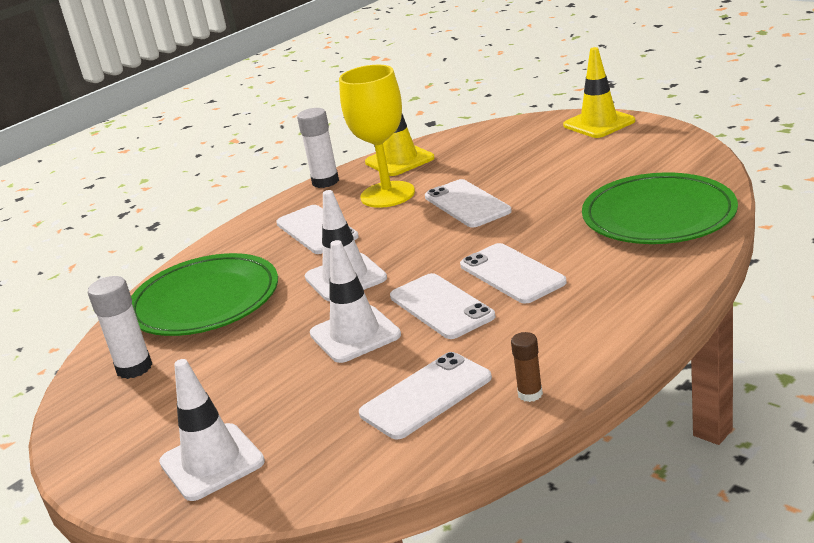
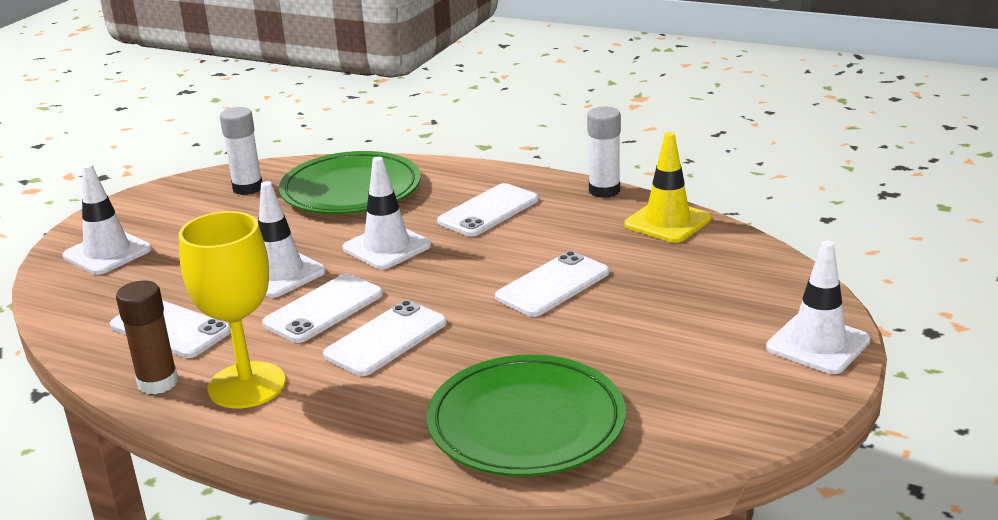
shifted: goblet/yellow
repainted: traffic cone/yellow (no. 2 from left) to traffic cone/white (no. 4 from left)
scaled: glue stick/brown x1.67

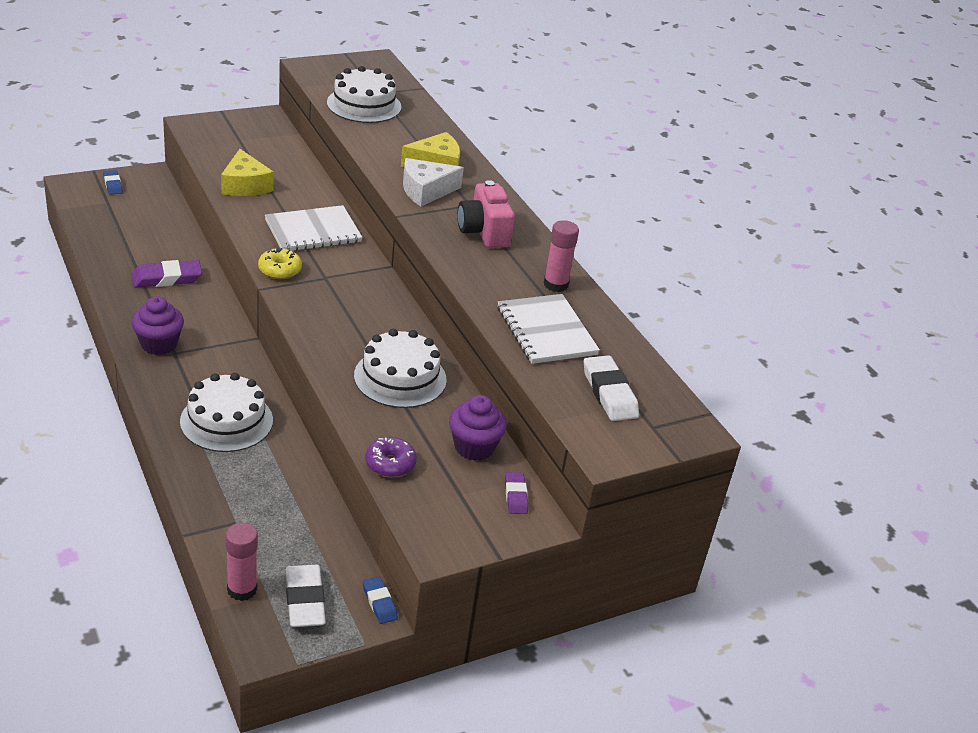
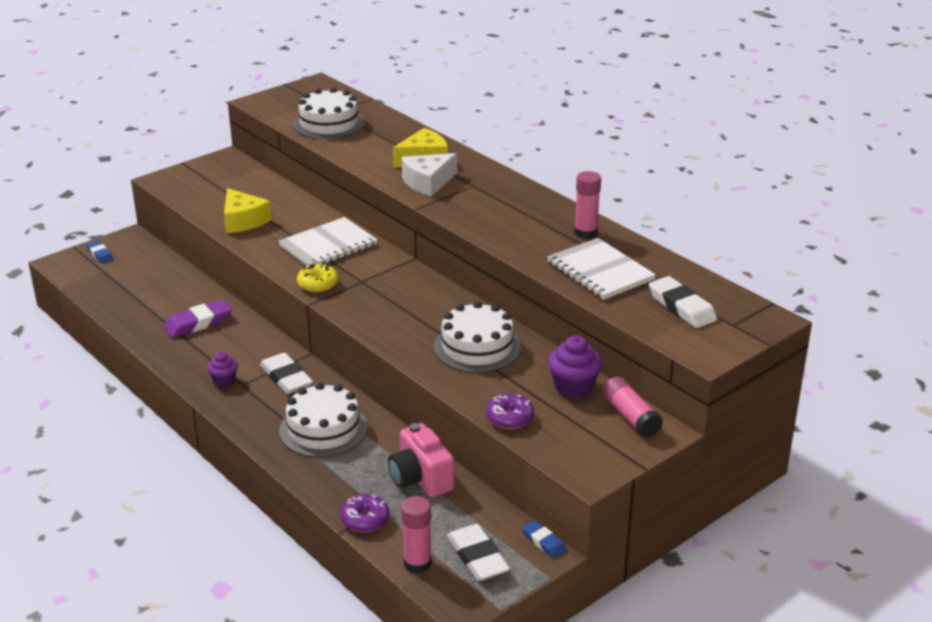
new: eraser/white (no. 1 from left); donut/purple (no. 1 from left)
shifted: camera/pink
swapped: eraser/purple (no. 2 from left) to glue stick/pink (no. 3 from left)
scaled: cupcake/purple (no. 1 from left) x0.61

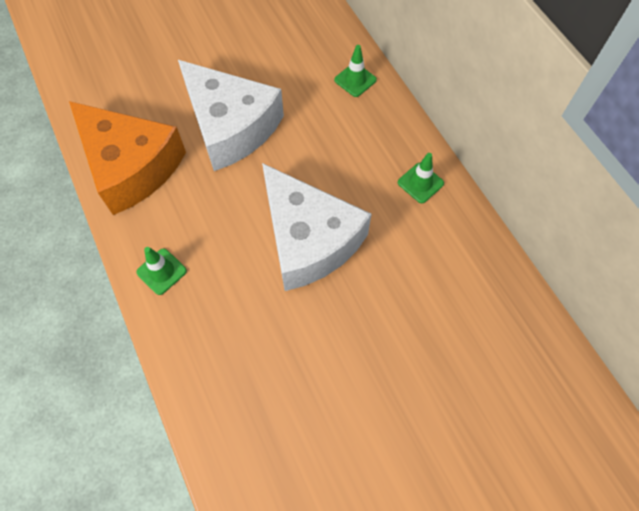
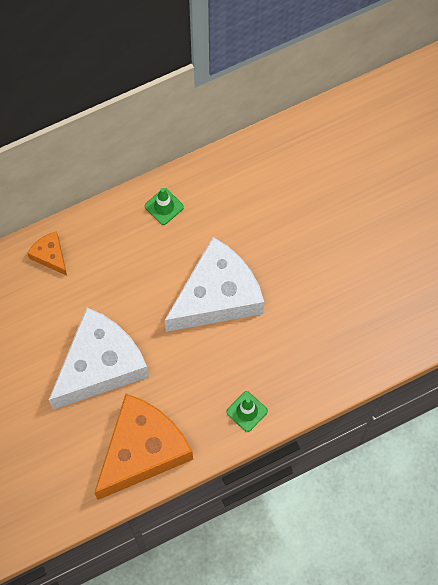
swapped: traffic cone/green (no. 2 from left) to cheese/orange (no. 1 from left)

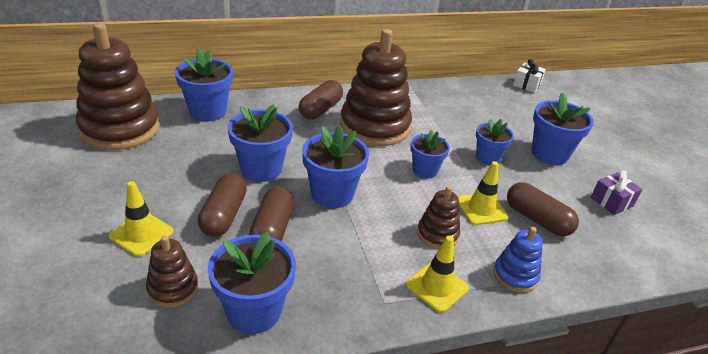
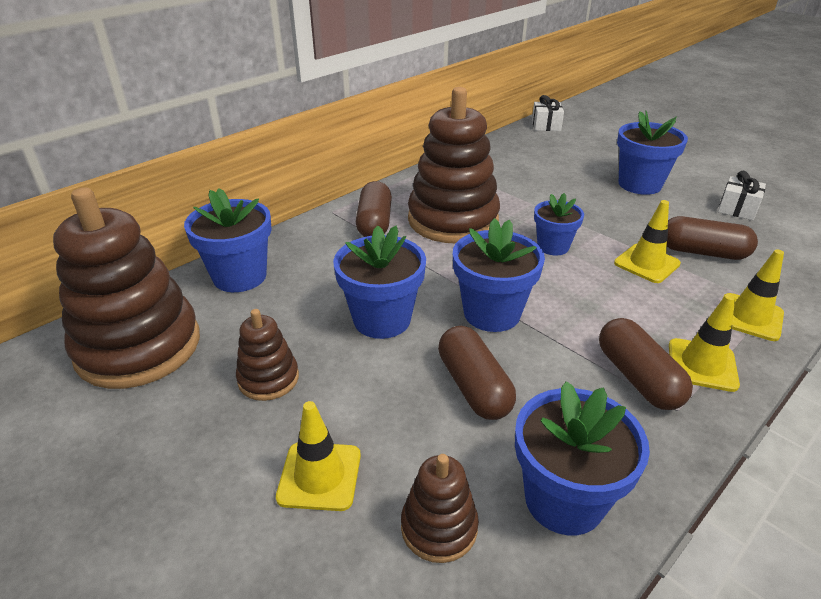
gone: flower pot/blue (no. 6 from left)
shifted: stacking toy/brown (no. 4 from left in the first image) to stacking toy/brown (no. 2 from left); capsule/brown (no. 1 from left in the first image) to capsule/brown (no. 3 from left)
swapped: stacking toy/blue to traffic cone/yellow (no. 4 from left)
repainted: gift/purple to gift/white (no. 2 from left)

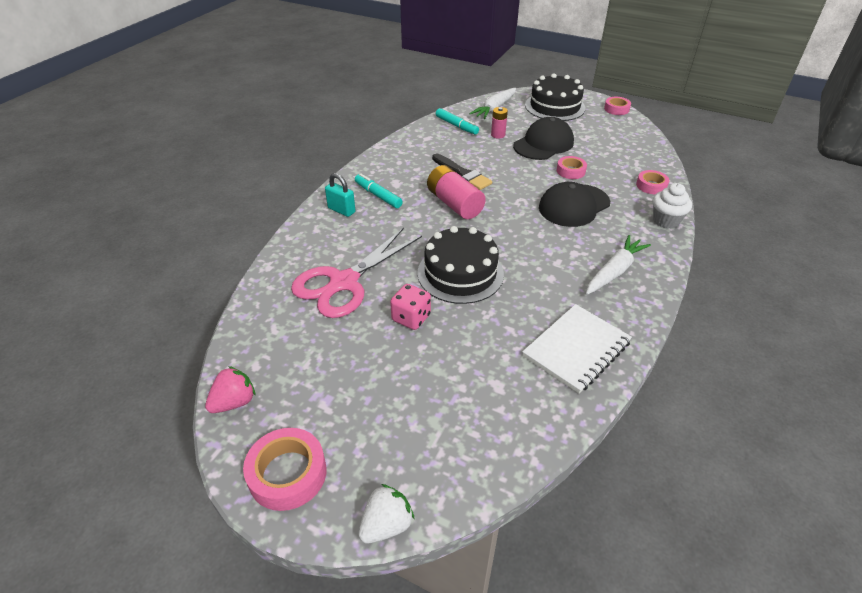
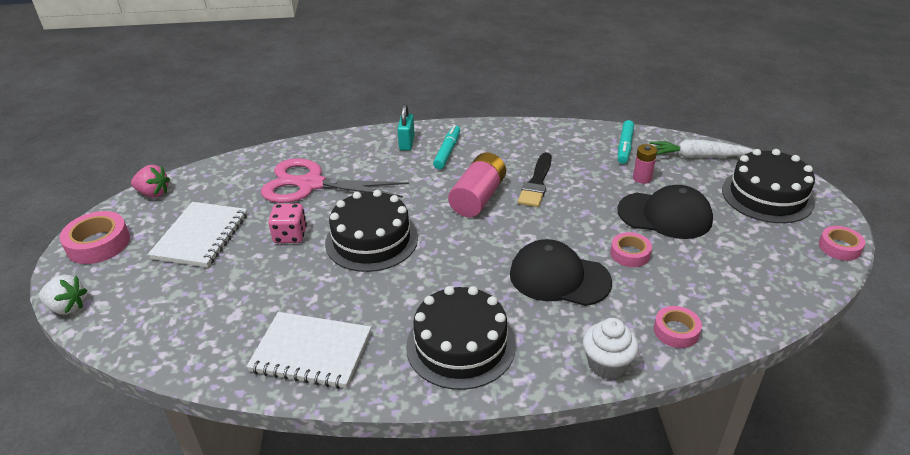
new: notebook/white (no. 1 from left)
swapped: carrot/white (no. 2 from left) to cake/black (no. 2 from left)

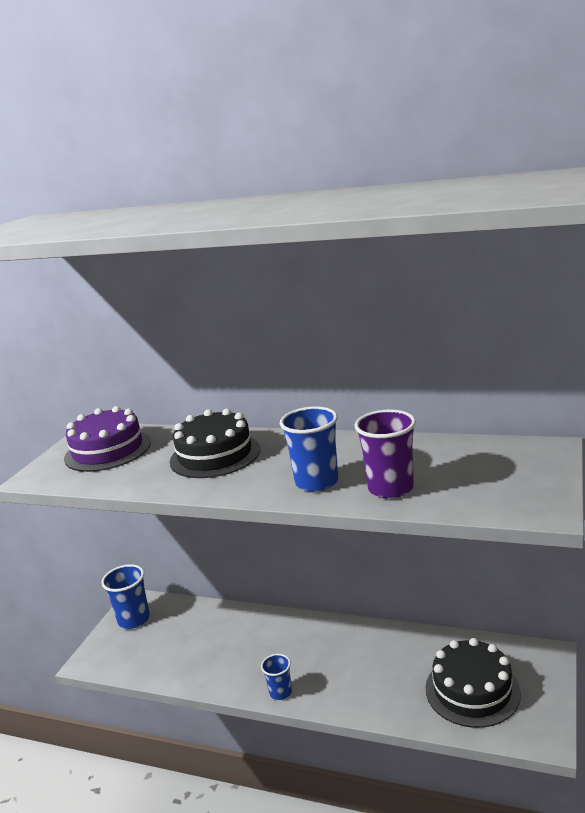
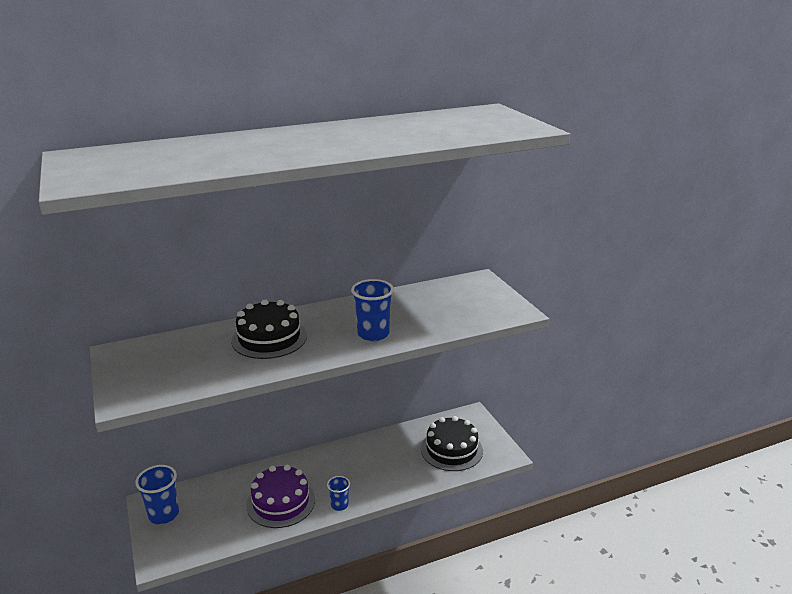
gone: cup/purple
shifted: cake/purple

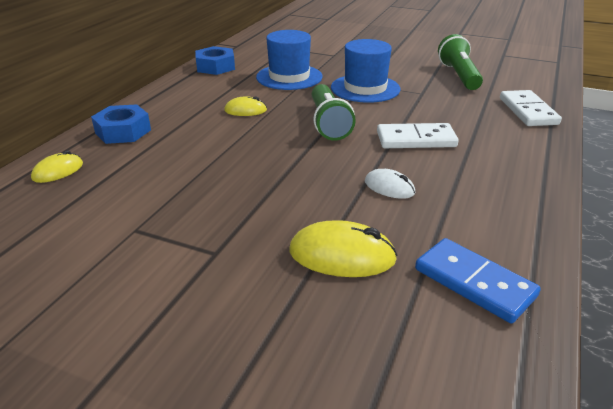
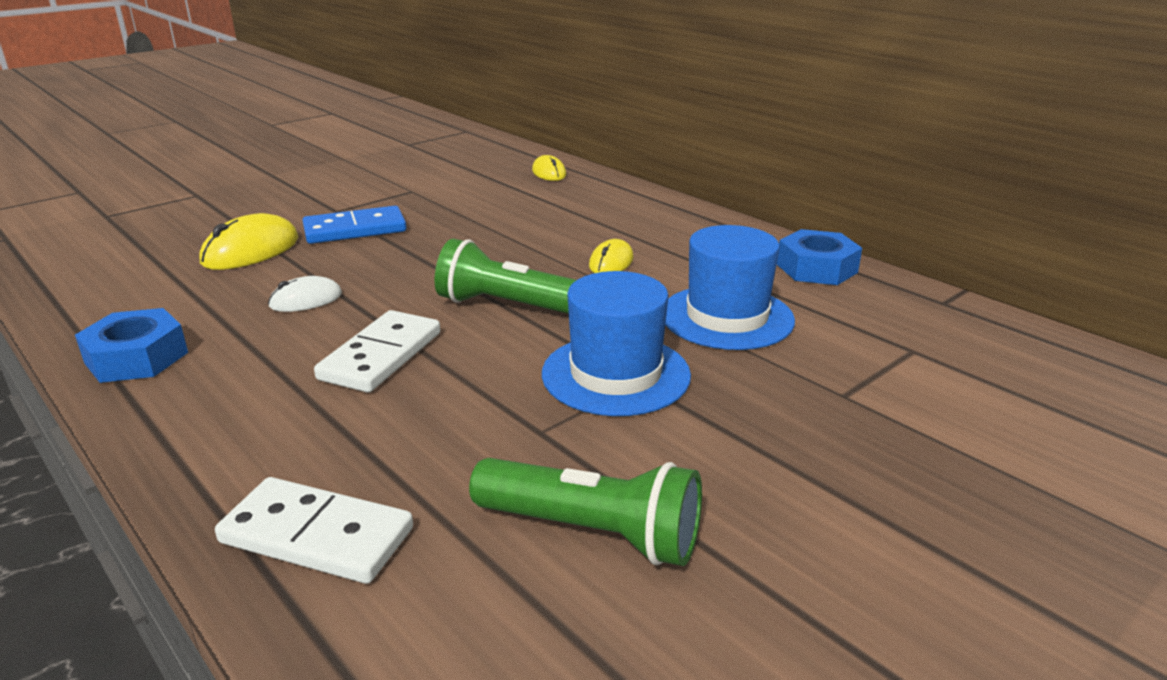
shifted: nut/blue (no. 1 from left); domino/blue

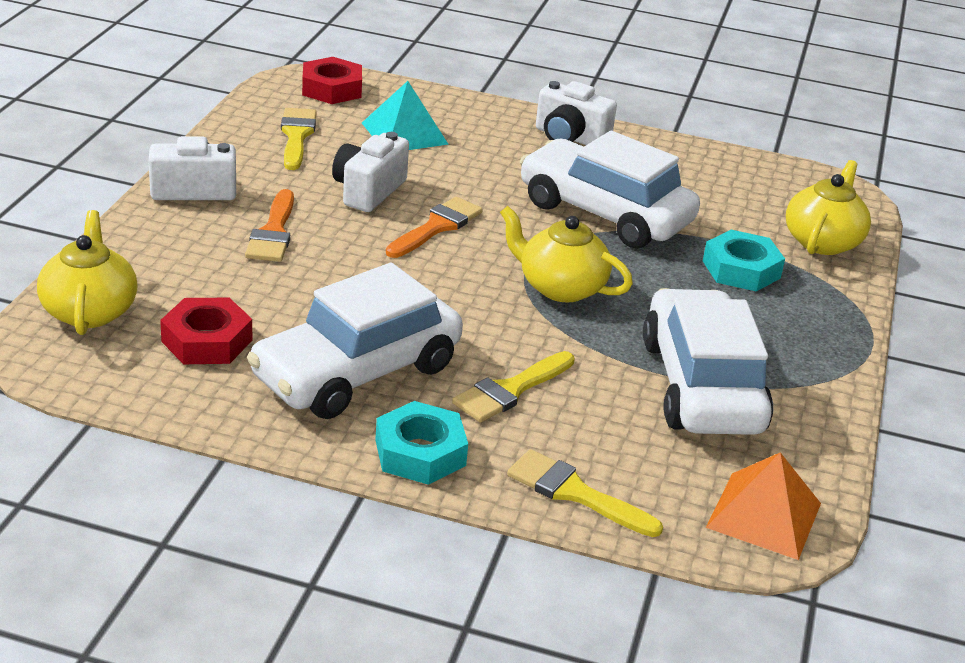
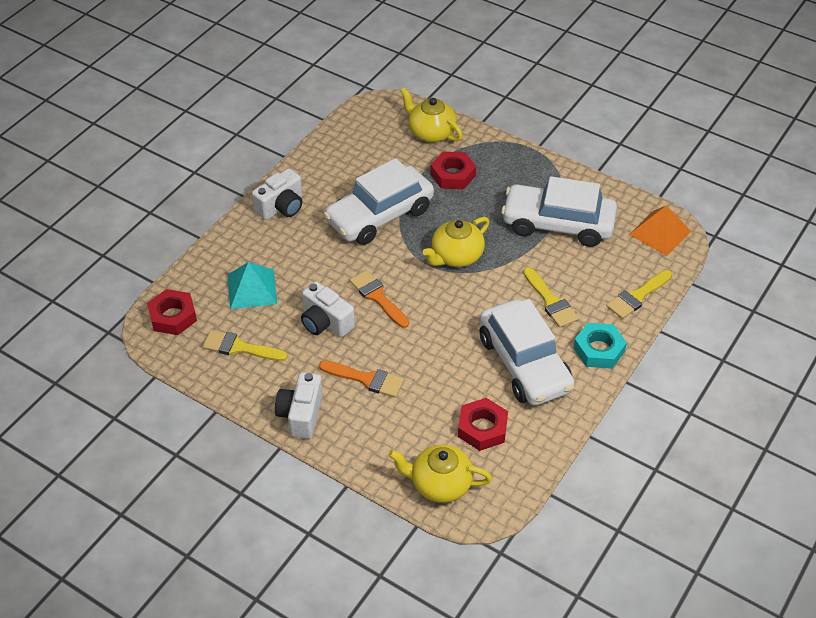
repainted: nut/turquoise (no. 2 from left) to nut/red (no. 2 from left)

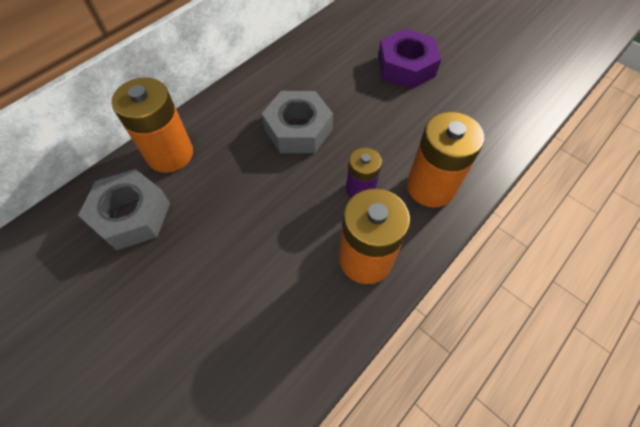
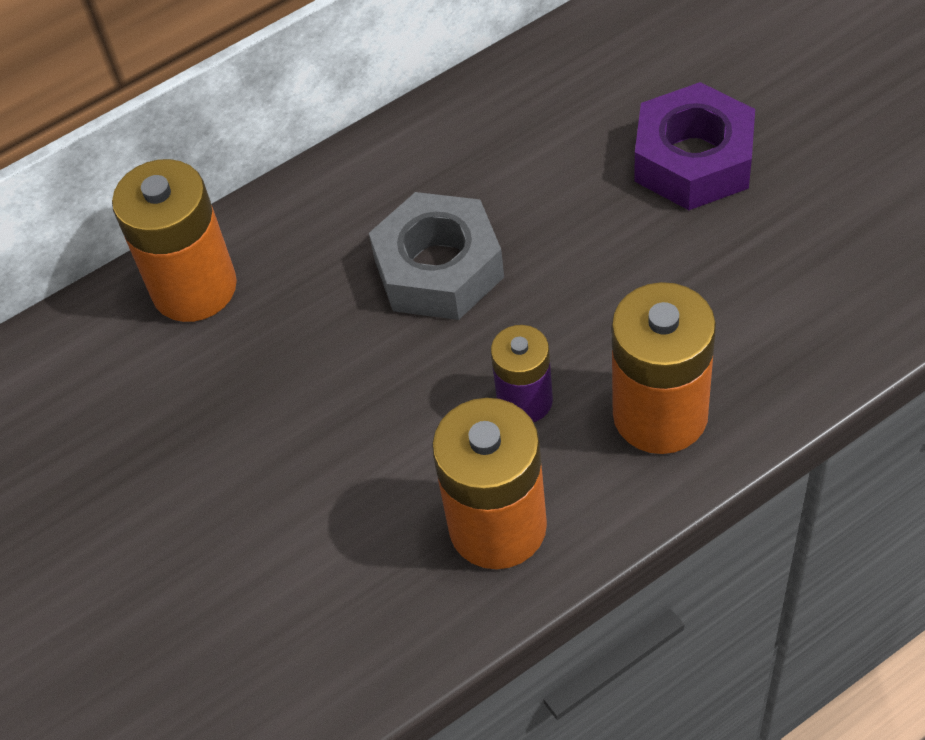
gone: nut/grey (no. 1 from left)

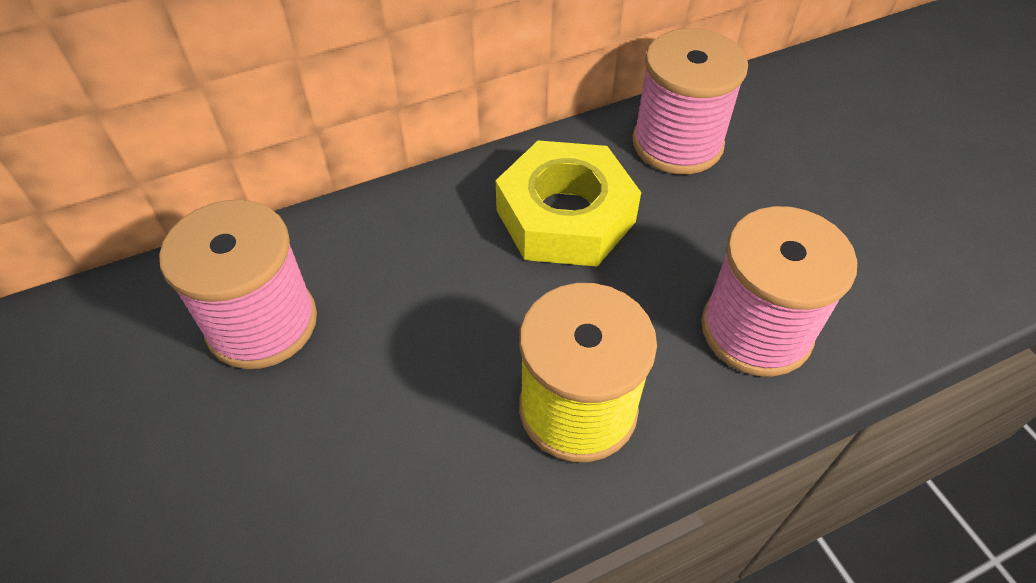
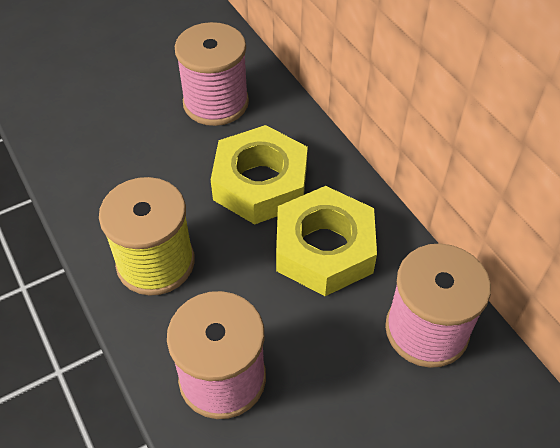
new: nut/yellow (no. 1 from left)

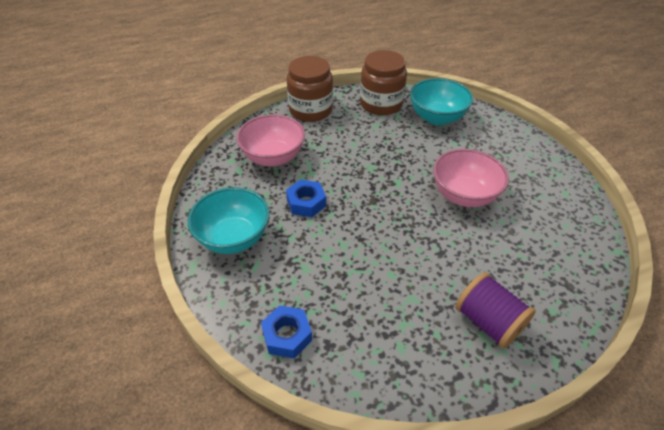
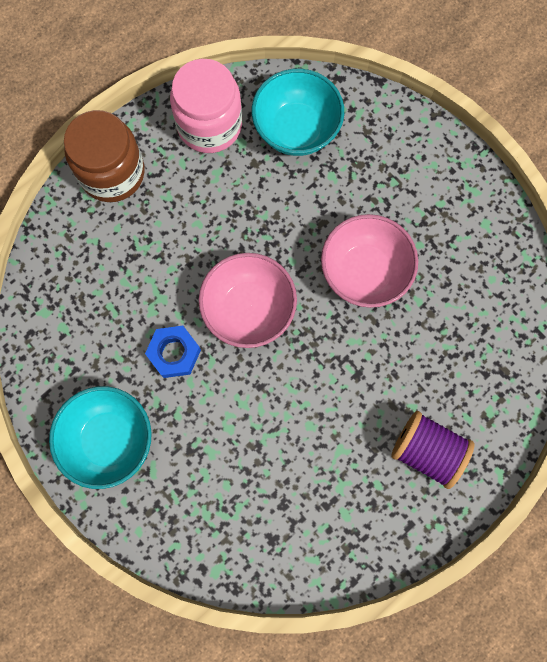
gone: nut/blue (no. 1 from left)
shifted: bowl/pink (no. 1 from left)
repainted: jar/brown (no. 2 from left) to jar/pink

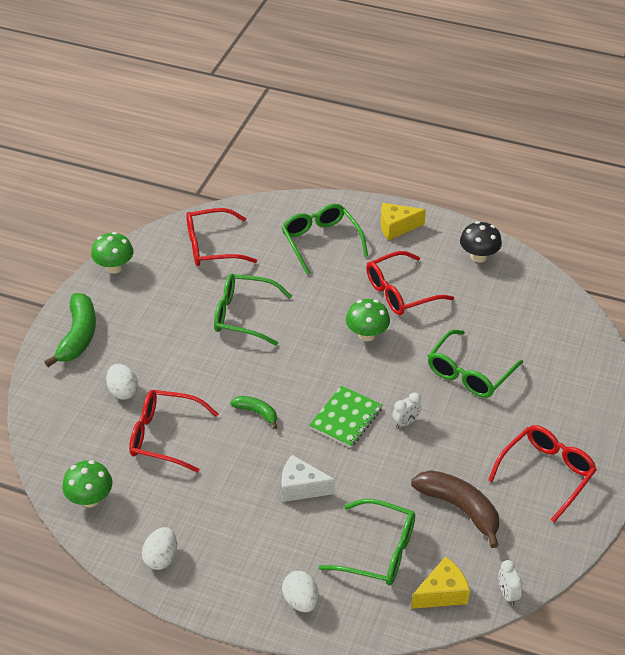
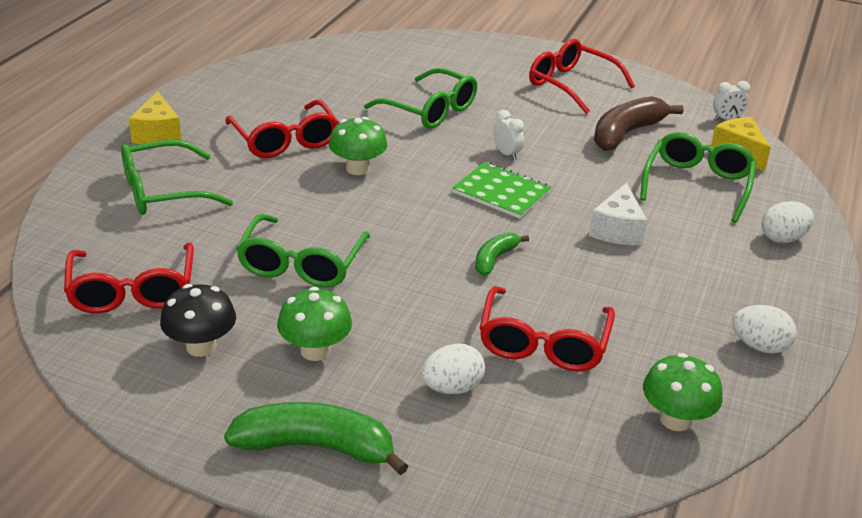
shifted: mushroom/black; mushroom/green (no. 2 from left in the first image) to mushroom/green (no. 1 from left)

